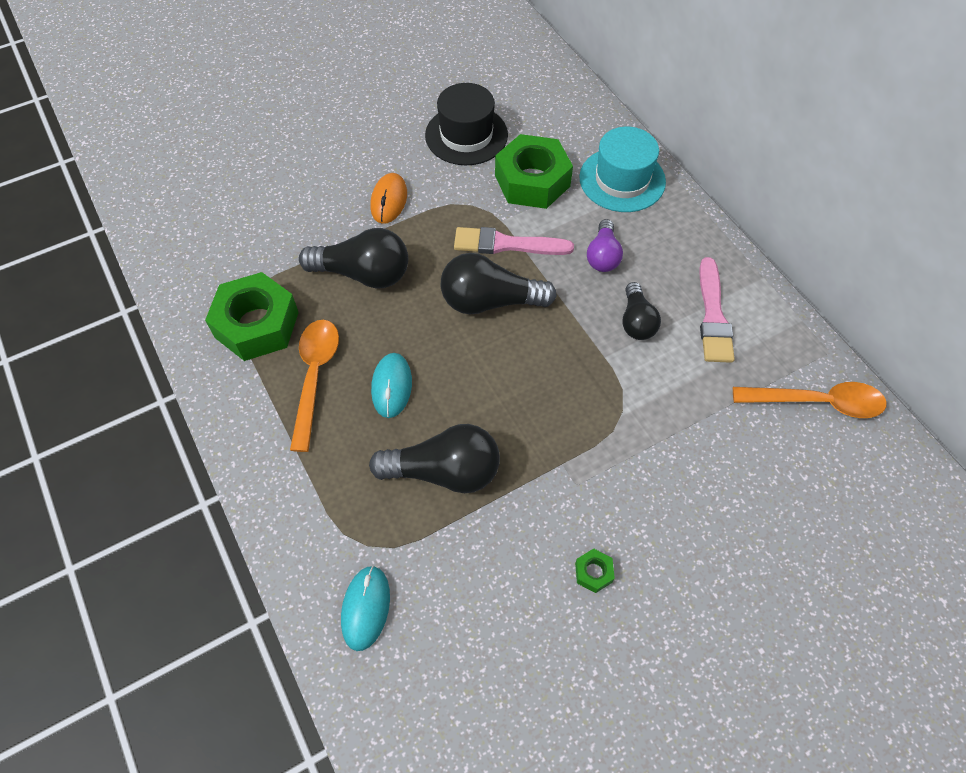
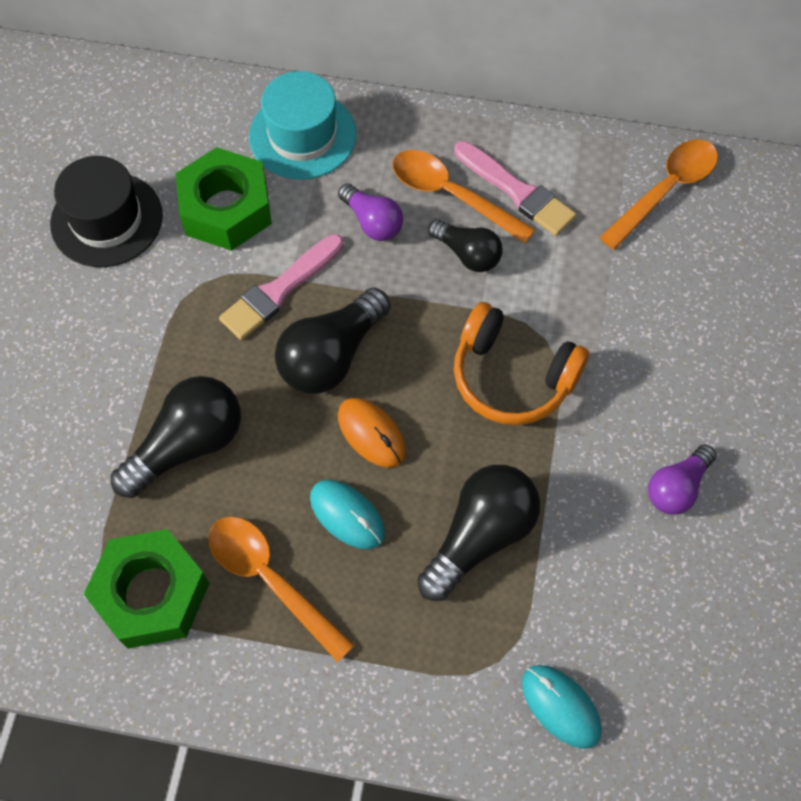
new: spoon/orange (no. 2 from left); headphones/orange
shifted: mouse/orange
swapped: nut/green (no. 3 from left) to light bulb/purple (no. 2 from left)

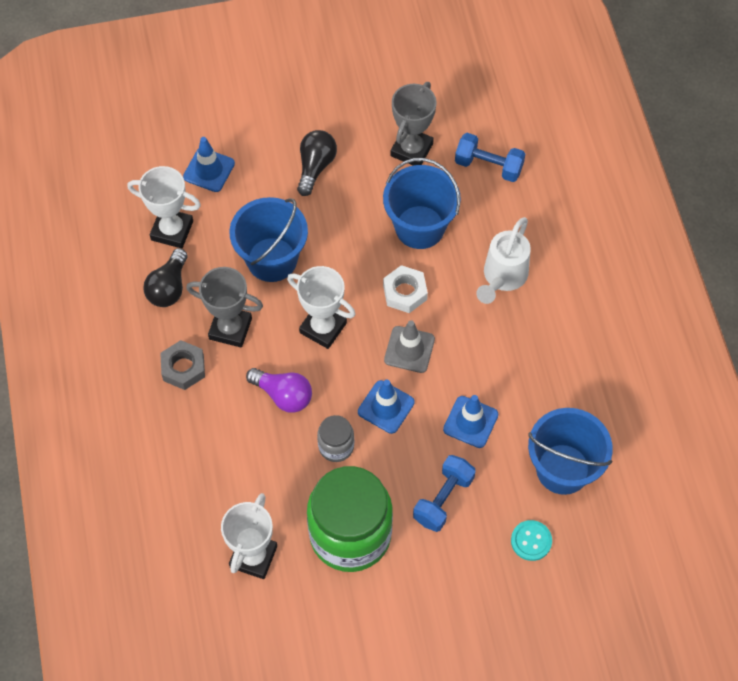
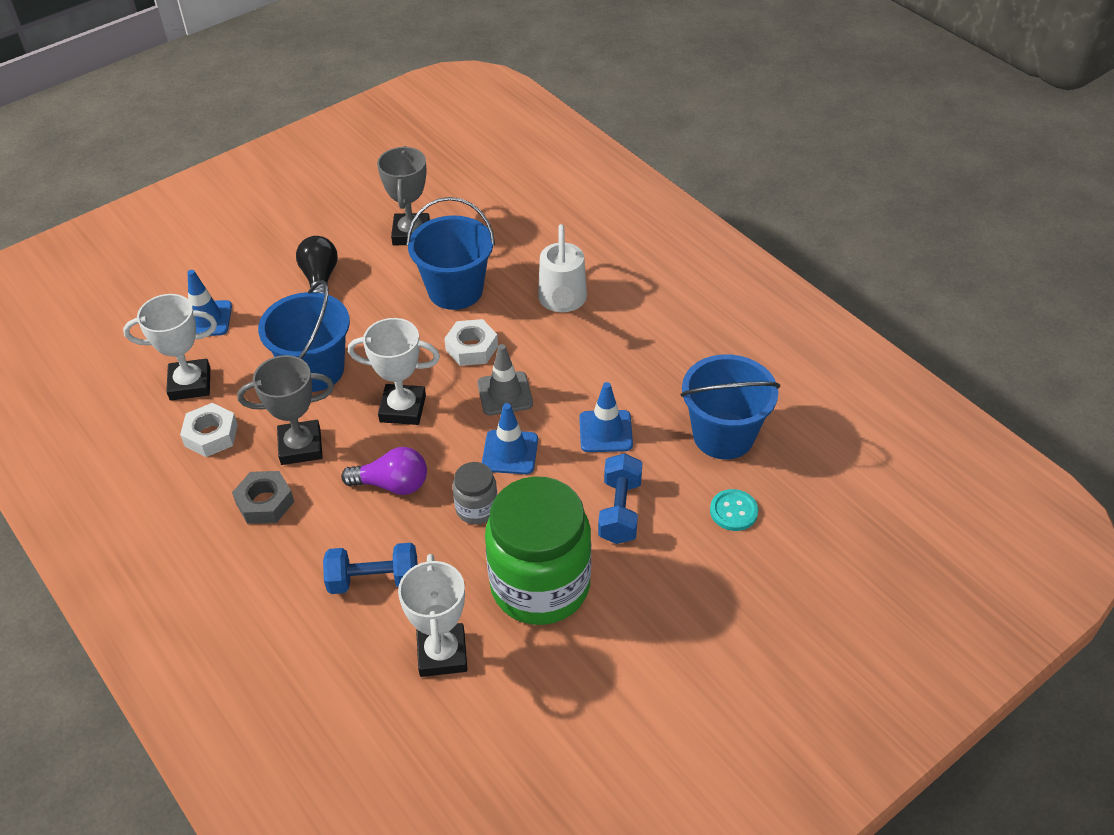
shifted: dumbbell/blue (no. 2 from left in the first image) to dumbbell/blue (no. 1 from left)
swapped: light bulb/black (no. 1 from left) to nut/white (no. 1 from left)

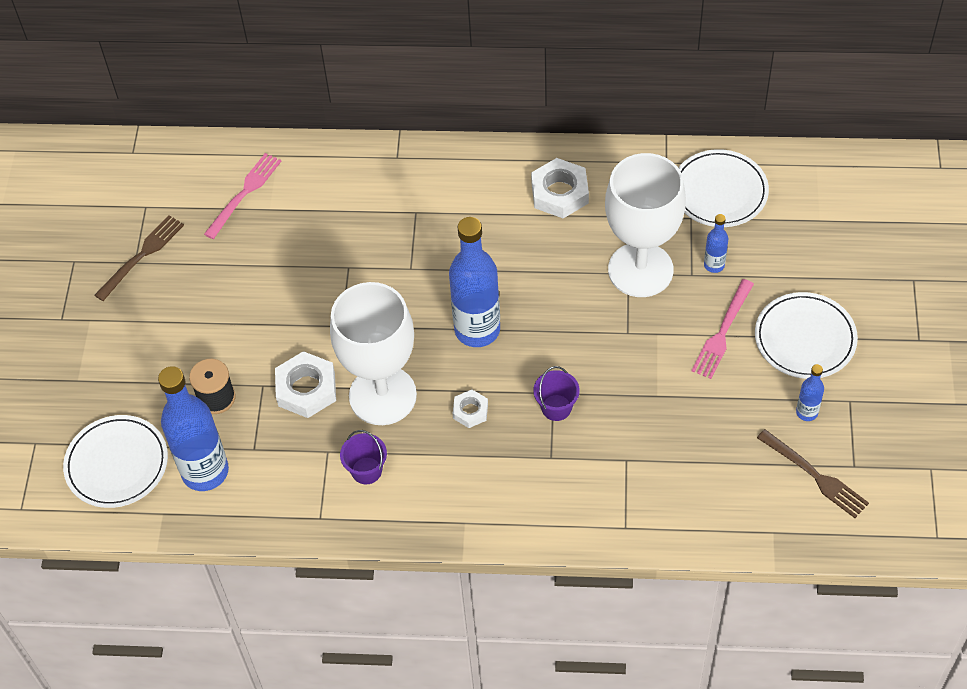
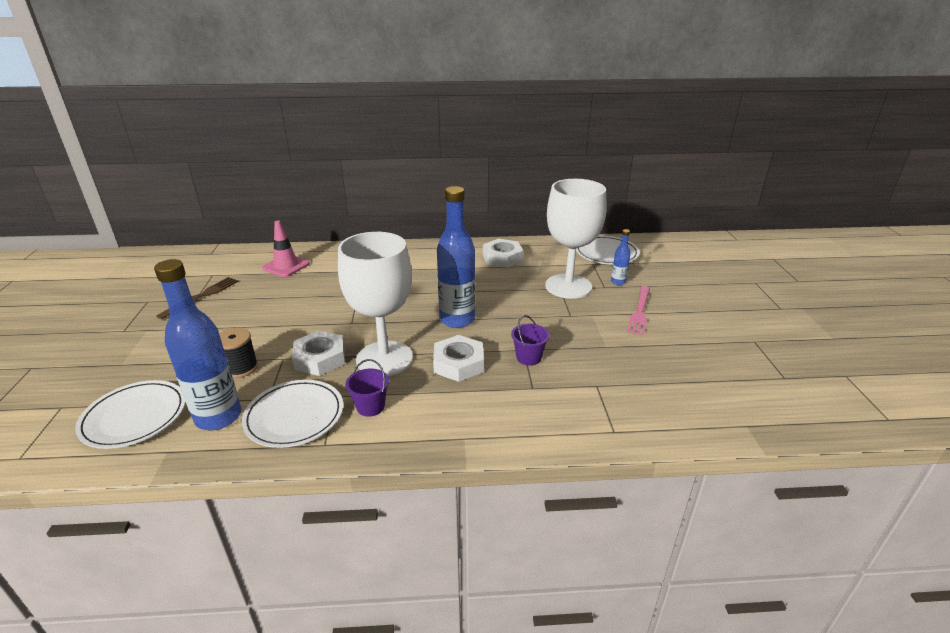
gone: fork/brown (no. 2 from left); bottle/blue (no. 4 from left)
shifted: plate/white (no. 3 from left in the first image) to plate/white (no. 2 from left)
swapped: fork/pink (no. 1 from left) to traffic cone/pink
scaled: nut/white (no. 2 from left) x1.75

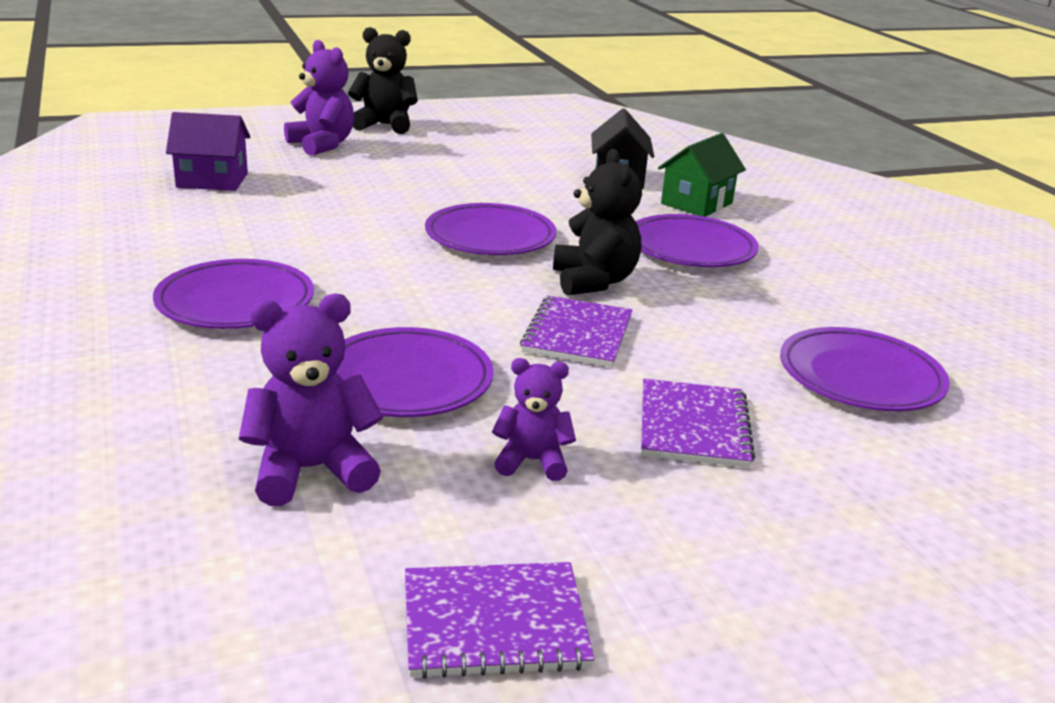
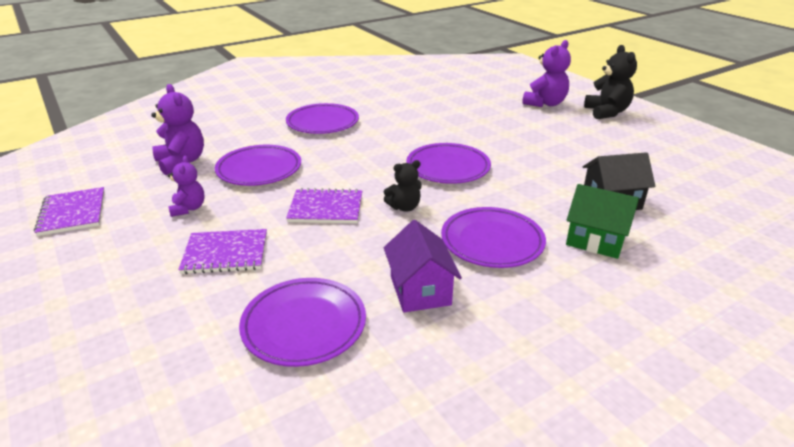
shifted: house/purple
scaled: teddy bear/black (no. 2 from left in the first image) x0.62

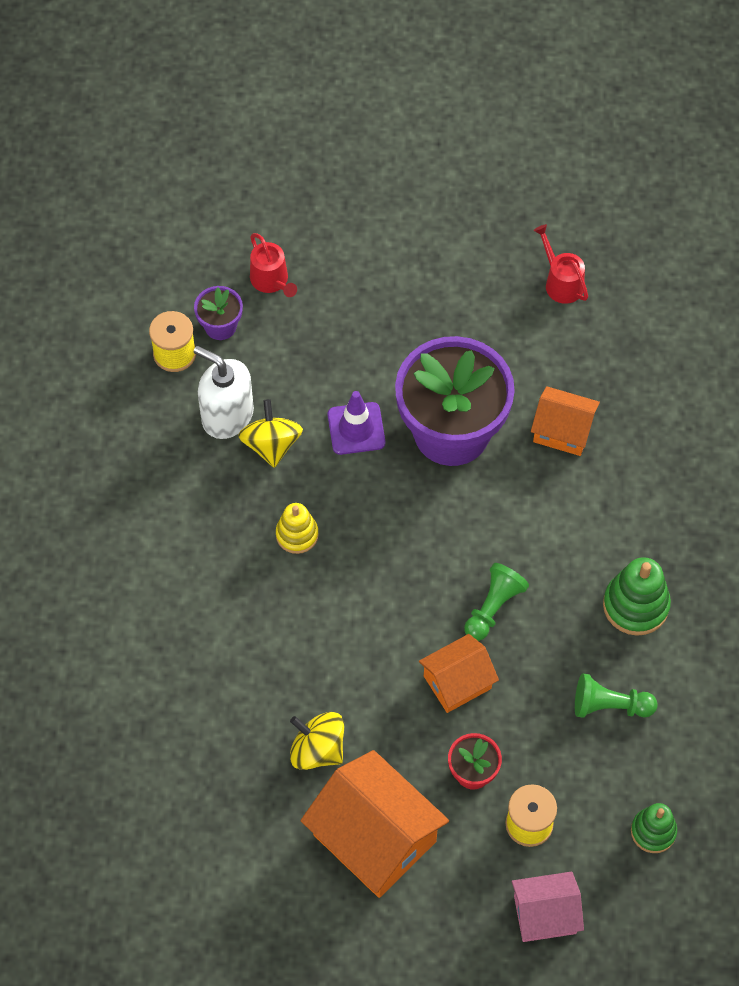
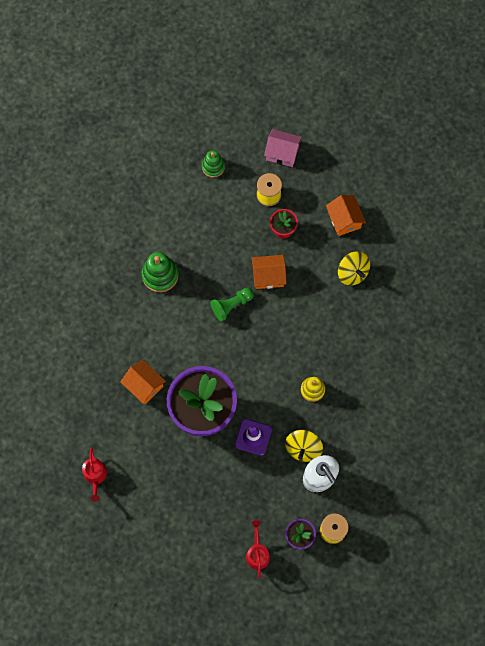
gone: pawn/green (no. 2 from left)
scaled: house/orange (no. 1 from left in the first image) x0.58

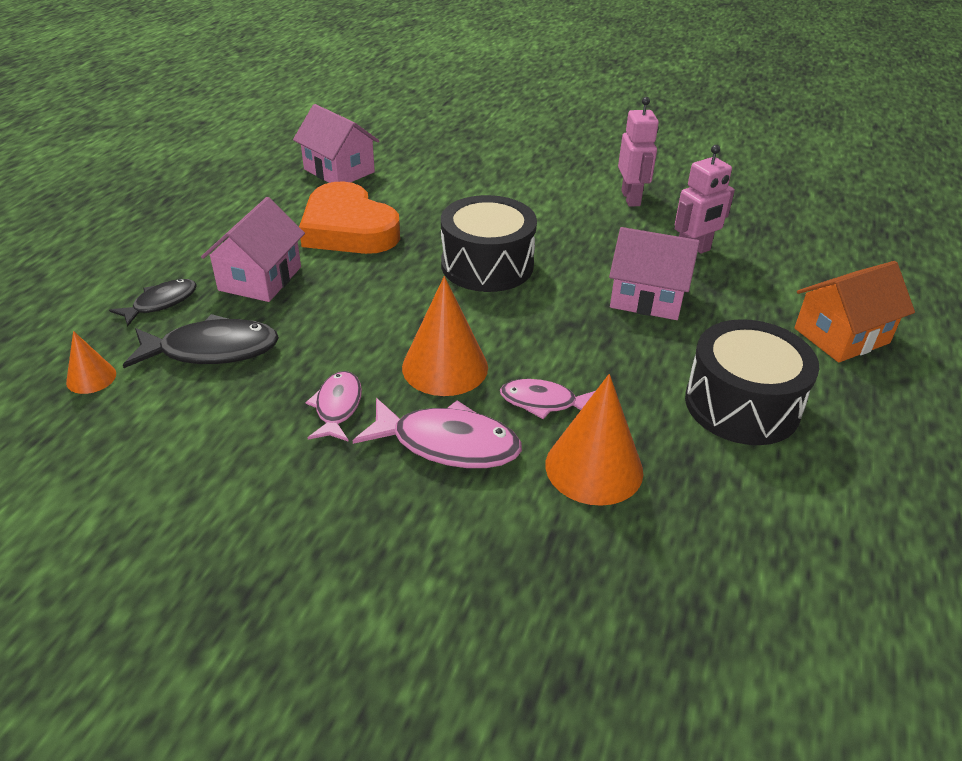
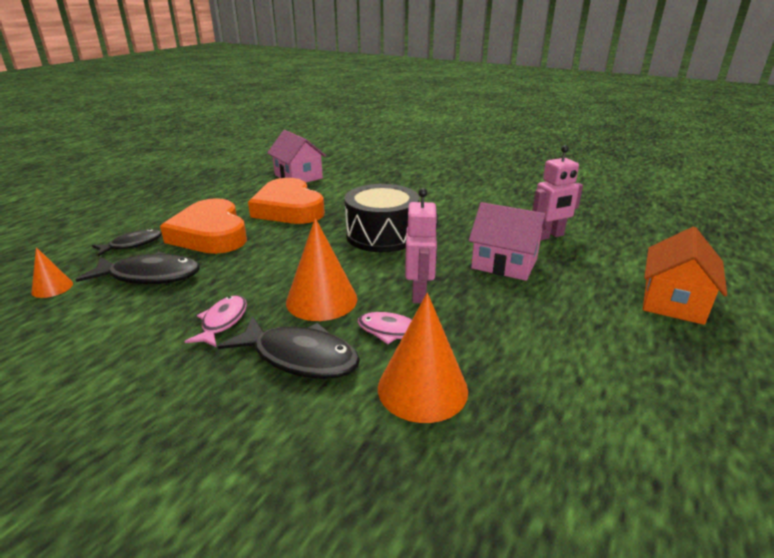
gone: drum/black (no. 2 from left)
shifted: robot/pink (no. 1 from left)
swapped: house/pink (no. 1 from left) to heart/orange (no. 1 from left)
repainted: fish/pink (no. 2 from left) to fish/black (no. 3 from left)
rotated: house/orange 45 degrees counterclockwise

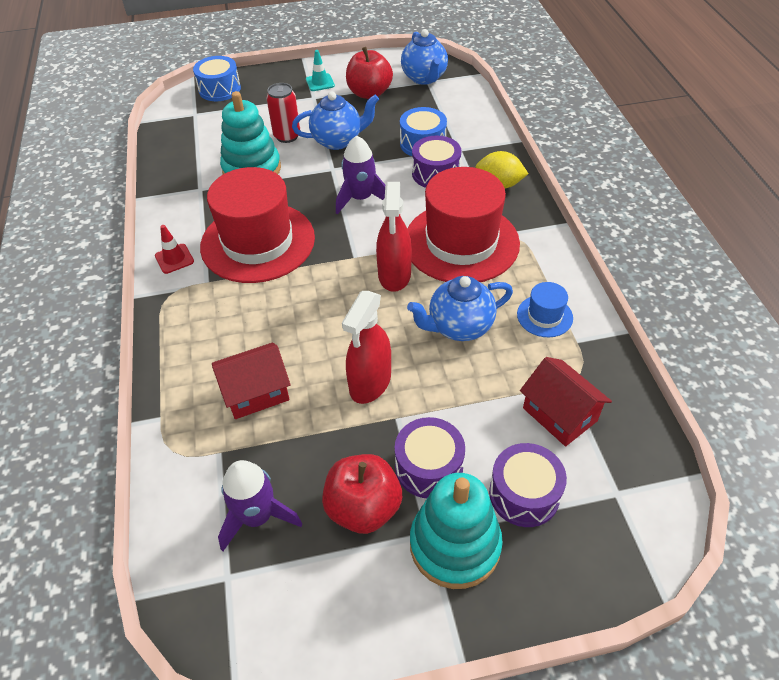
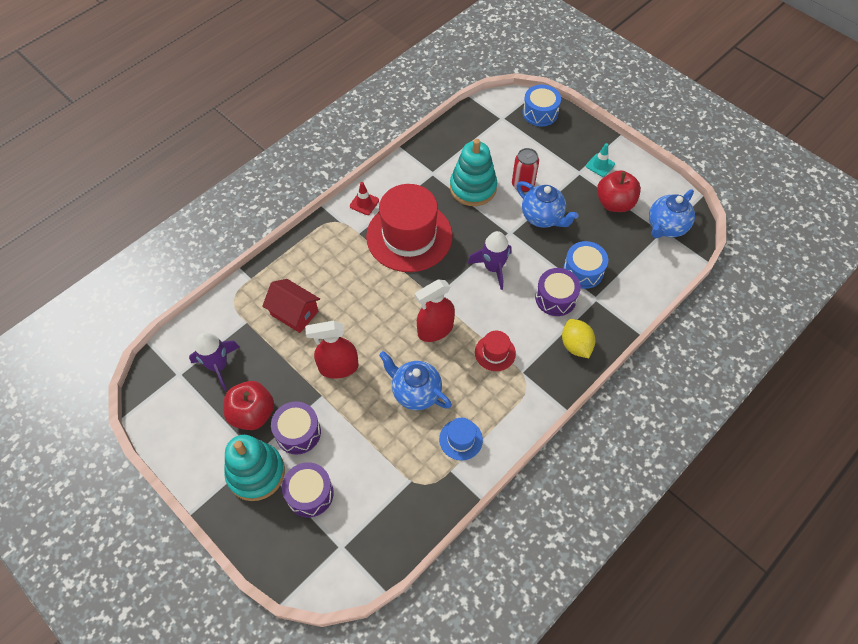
gone: house/red (no. 2 from left)
scaled: hat/red (no. 2 from left) x0.44

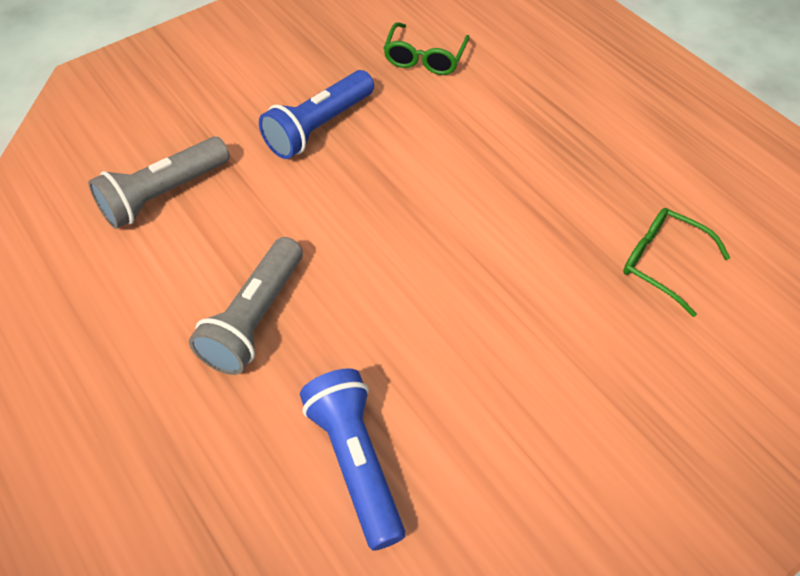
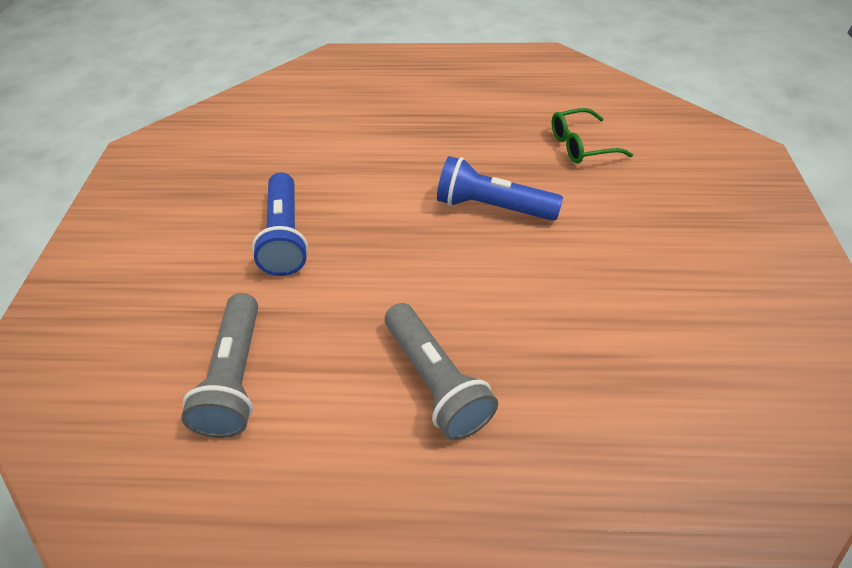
gone: glasses/green (no. 1 from left)
shifted: flashlight/blue (no. 2 from left)

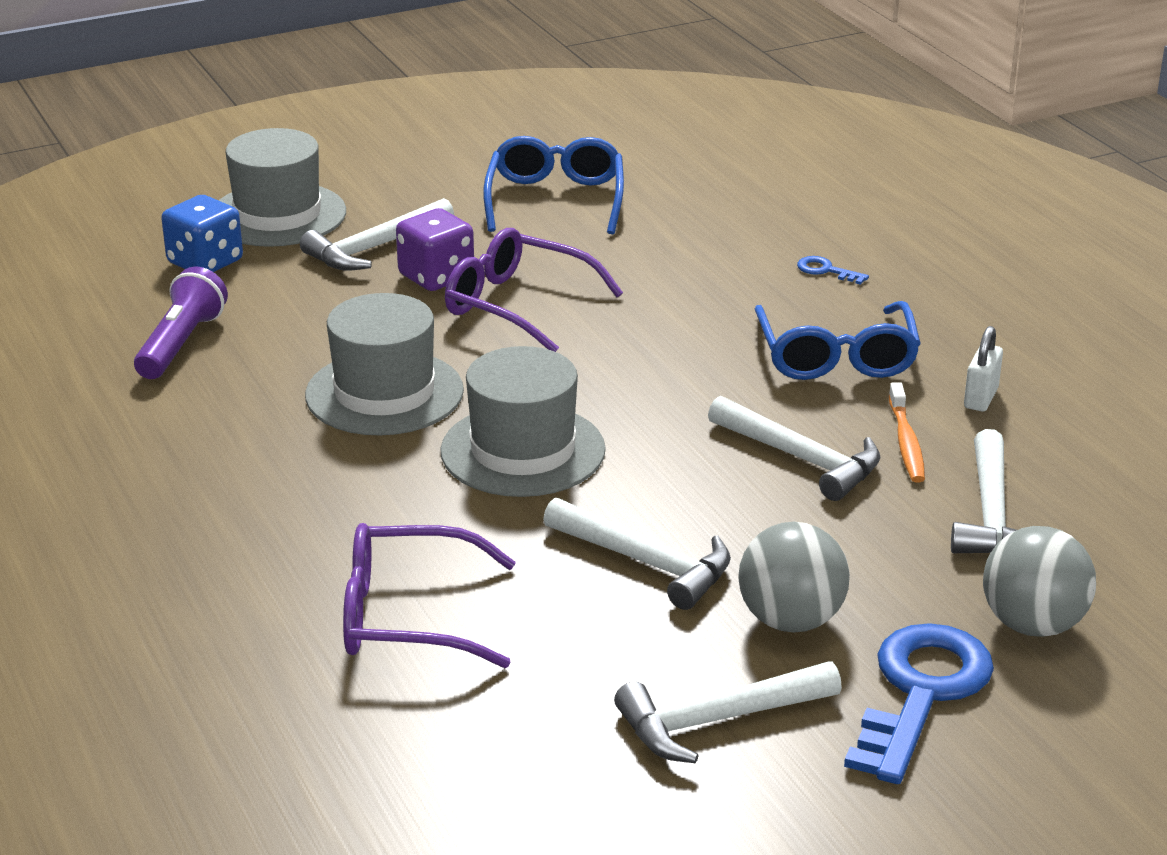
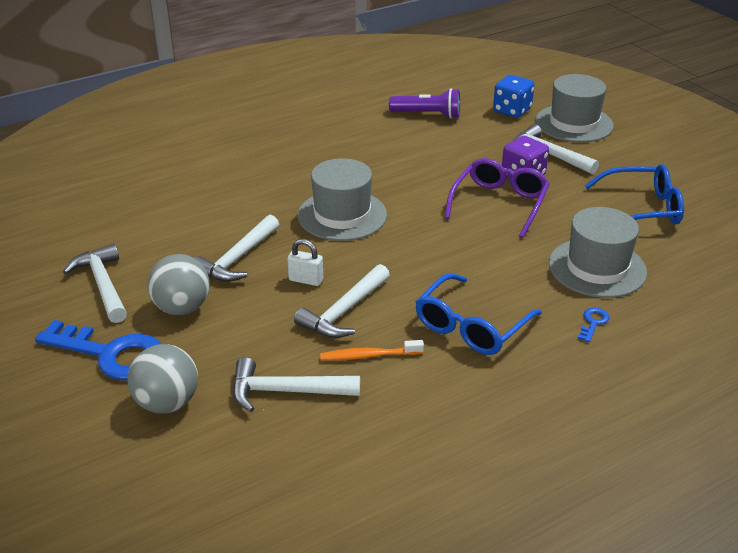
gone: glasses/purple (no. 1 from left)
shifted: padlock/white; hat/grey (no. 2 from left in the first image) to hat/grey (no. 3 from left)
rotated: glasses/blue (no. 2 from left in the first image) 45 degrees counterclockwise

